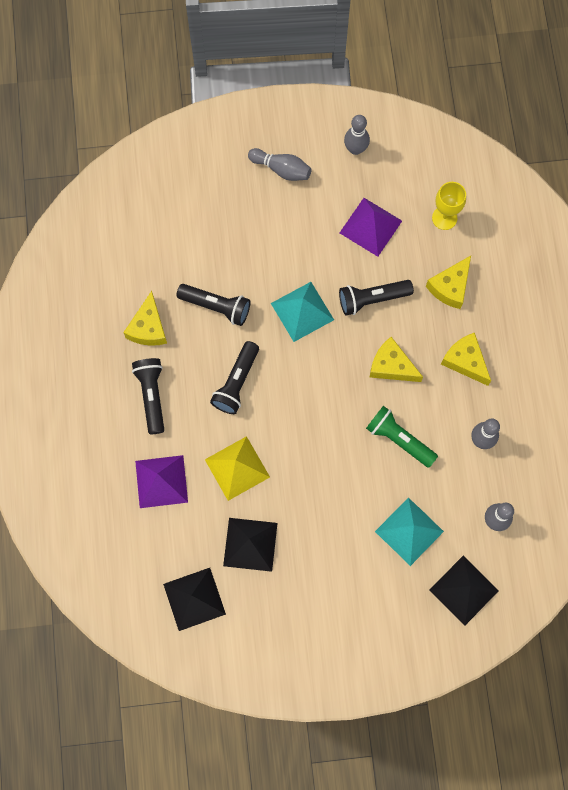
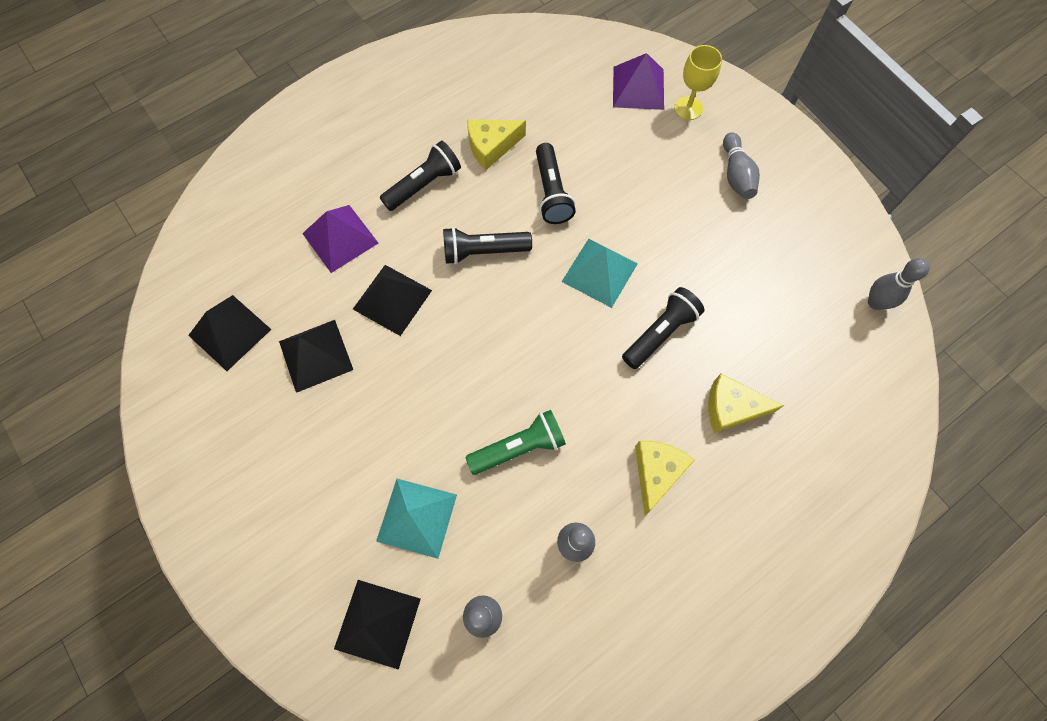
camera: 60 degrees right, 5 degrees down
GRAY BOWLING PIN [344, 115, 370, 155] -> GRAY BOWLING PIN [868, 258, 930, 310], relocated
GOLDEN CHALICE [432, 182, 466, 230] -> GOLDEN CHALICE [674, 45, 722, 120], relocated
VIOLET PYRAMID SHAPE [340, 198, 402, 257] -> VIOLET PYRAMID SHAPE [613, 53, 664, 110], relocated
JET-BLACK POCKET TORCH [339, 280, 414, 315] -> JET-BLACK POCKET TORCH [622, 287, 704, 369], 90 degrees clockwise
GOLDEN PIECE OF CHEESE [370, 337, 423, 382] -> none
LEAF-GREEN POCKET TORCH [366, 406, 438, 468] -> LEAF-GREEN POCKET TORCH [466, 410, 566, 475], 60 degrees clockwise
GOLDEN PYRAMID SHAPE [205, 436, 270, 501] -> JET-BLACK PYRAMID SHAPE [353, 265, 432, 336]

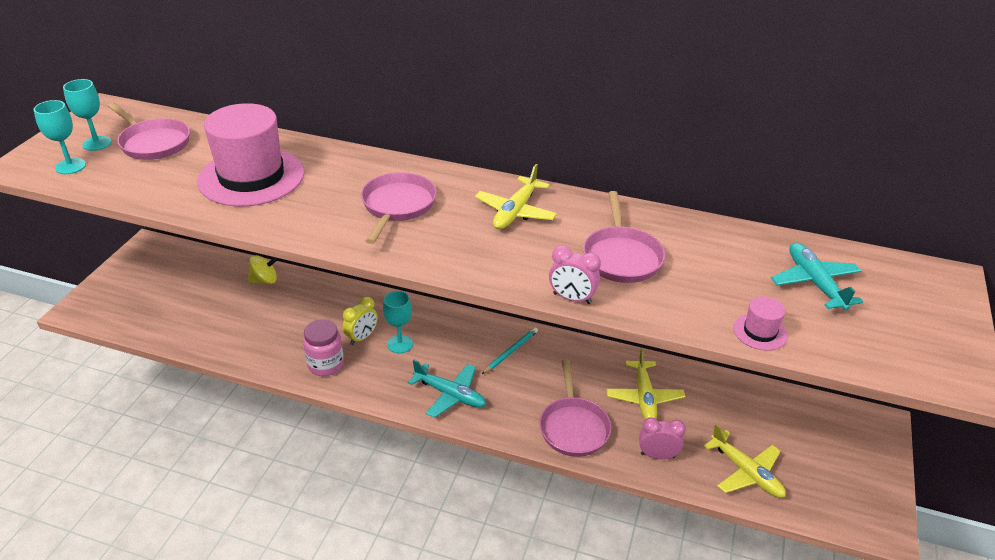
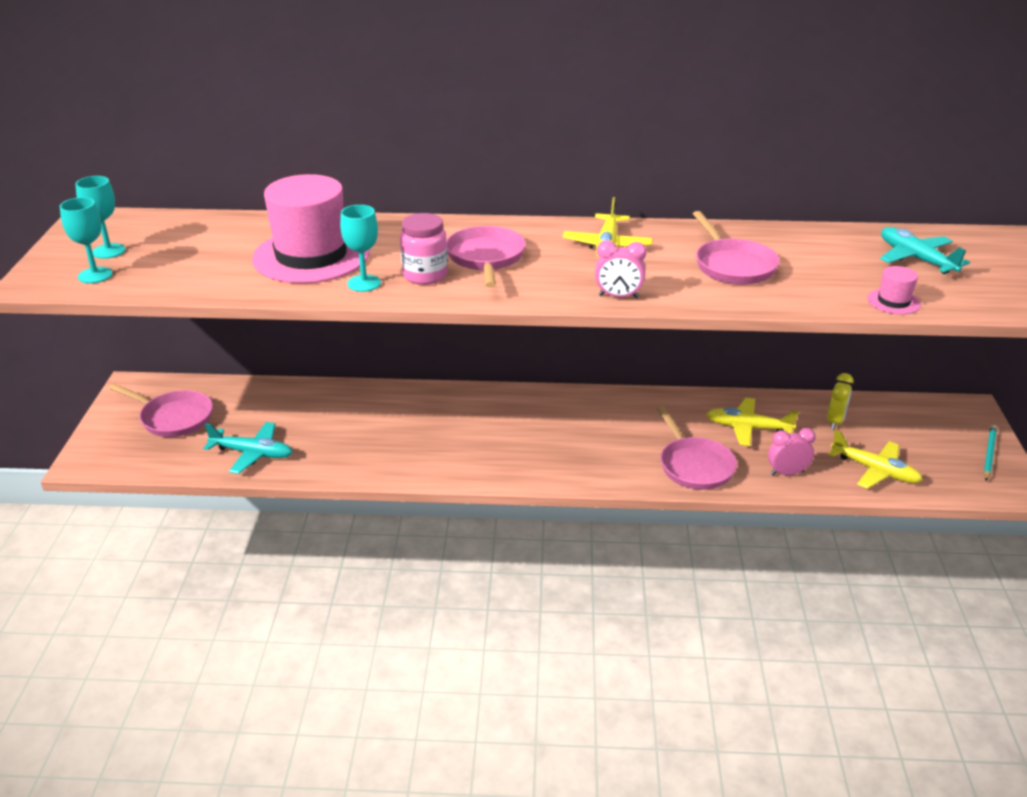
camera: 15 degrees left, 5 degrees down
PINK PAN [108, 103, 190, 160] -> PINK PAN [109, 384, 213, 437], relocated
PINK BEDSIDE CLOCK [549, 245, 601, 304] -> PINK BEDSIDE CLOCK [595, 240, 647, 298], relocated
GOLDEN TOY TOP [248, 255, 279, 284] -> none
TEAL CHALICE [383, 291, 413, 353] -> TEAL CHALICE [340, 205, 381, 292], relocated
GOLDEN BEDSIDE CLOCK [343, 297, 378, 345] -> GOLDEN BEDSIDE CLOCK [827, 373, 854, 430], relocated
PINK PRESERVE JAR [303, 319, 344, 376] -> PINK PRESERVE JAR [400, 213, 448, 285], relocated
TEAL PENCIL [482, 328, 538, 374] -> TEAL PENCIL [984, 425, 997, 481], relocated
GOLDEN PLANE [606, 348, 685, 419] -> GOLDEN PLANE [706, 398, 799, 446], 120 degrees clockwise
TEAL PLANE [408, 360, 486, 418] -> TEAL PLANE [203, 422, 293, 474], relocated

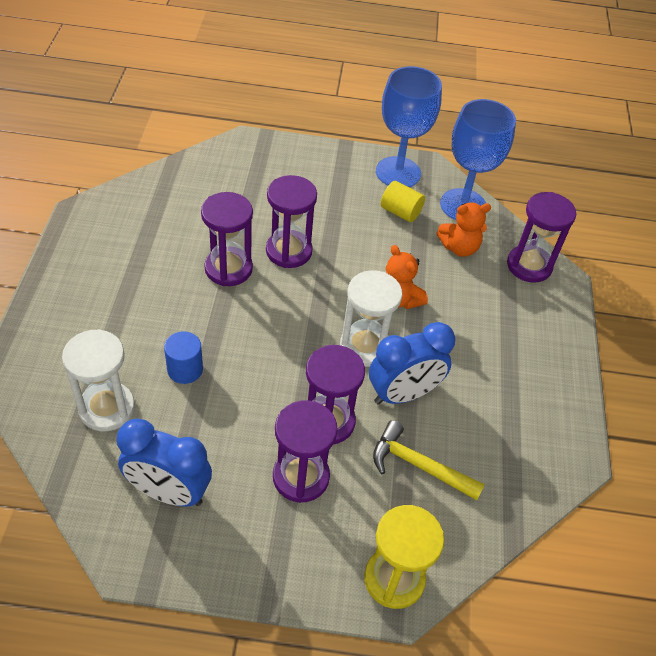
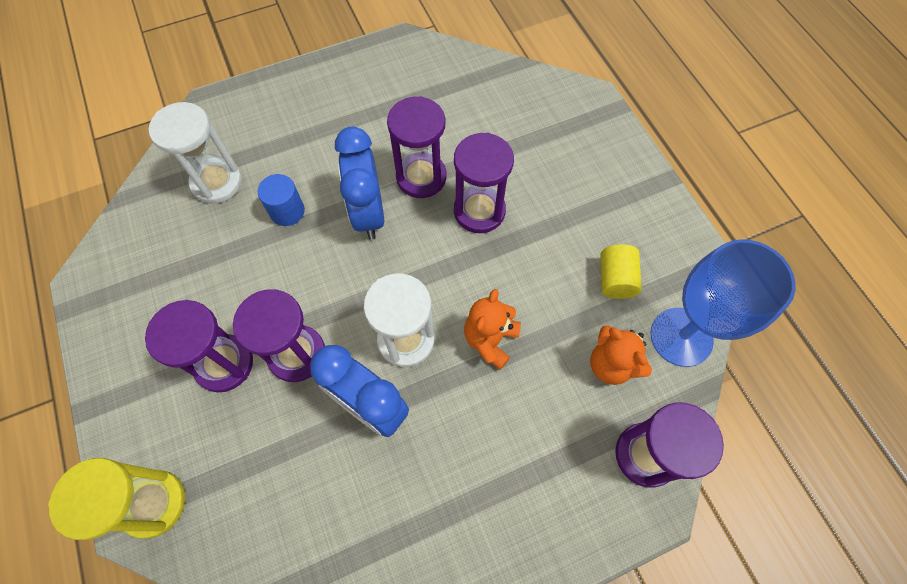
camera: 65 degrees right, 15 degrees up
ROYAL BLUE CHALICE [376, 66, 442, 187] -> none
ROYAL BLUE BEDSIDE CLOCK [117, 419, 212, 507] -> ROYAL BLUE BEDSIDE CLOCK [335, 127, 384, 240], relocated
GOLDEN CLAW HAMMER [373, 420, 485, 500] -> none

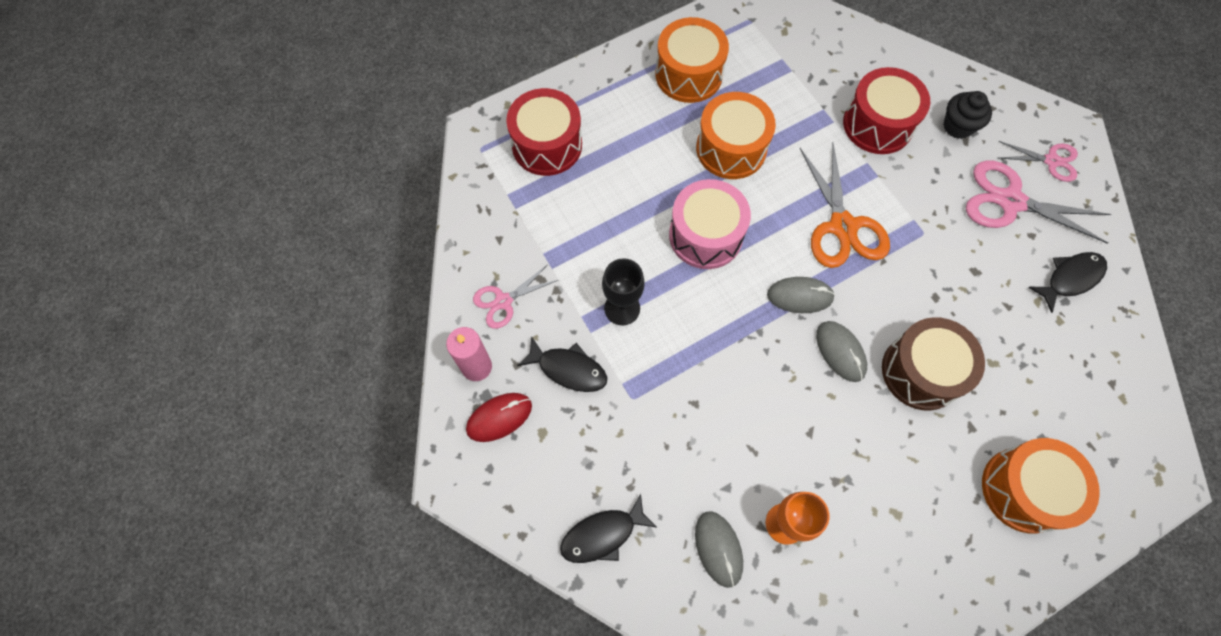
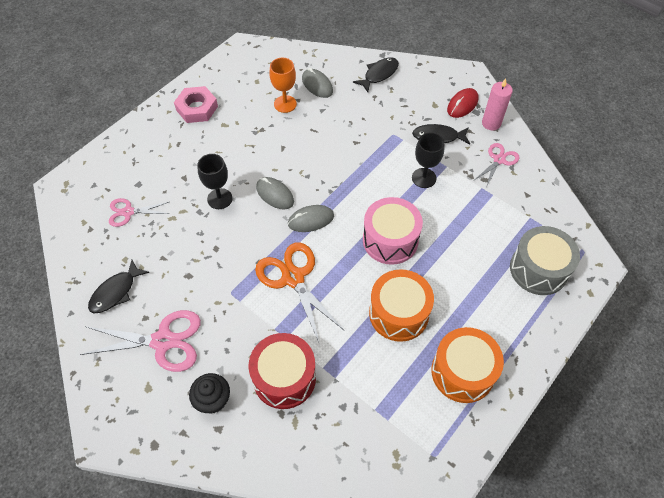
camera: 160 degrees right, 10 degrees down
RED DRUM [506, 88, 582, 176] -> GRAY DRUM [510, 226, 580, 295]
PINK PAIR OF SCISSORS [999, 141, 1078, 182] -> PINK PAIR OF SCISSORS [109, 198, 169, 227], relocated
RUSSET DRUM [882, 317, 985, 411] -> JET-BLACK CHALICE [197, 154, 233, 209]
ORANGE DRUM [982, 438, 1100, 533] -> none
none -> PINK NUT [174, 86, 218, 123]

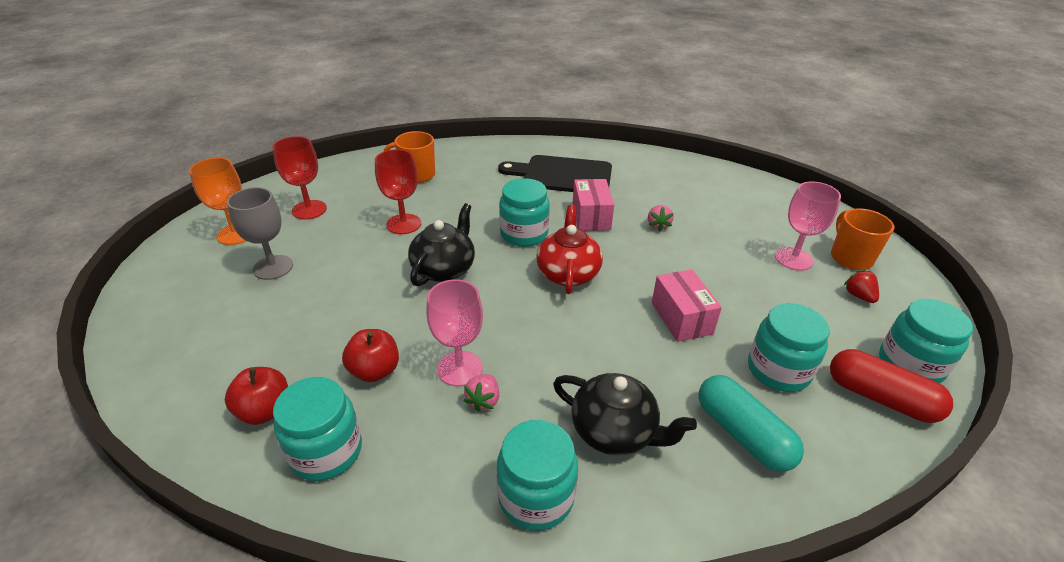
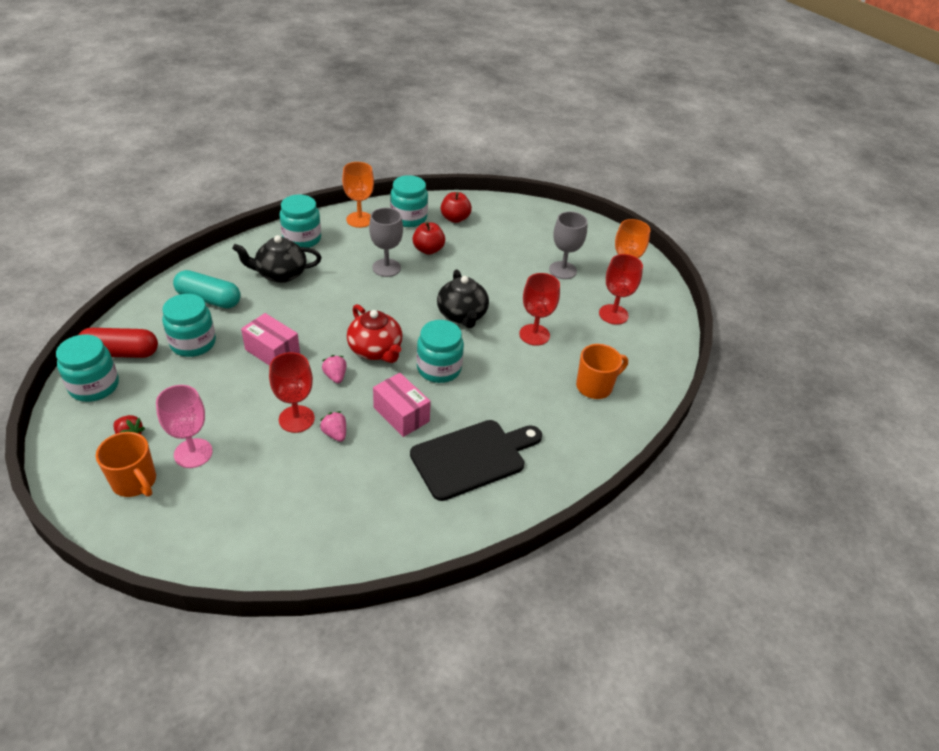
camera: 140 degrees right, 5 degrees up
PINK CHALICE [426, 279, 483, 386] -> GRAY CHALICE [369, 208, 403, 277]
PINK STRAWBERRY [464, 374, 499, 412] -> PINK STRAWBERRY [322, 355, 347, 383], relocated
none -> ORANGE CHALICE [342, 162, 374, 228]
none -> RED CHALICE [269, 352, 315, 433]

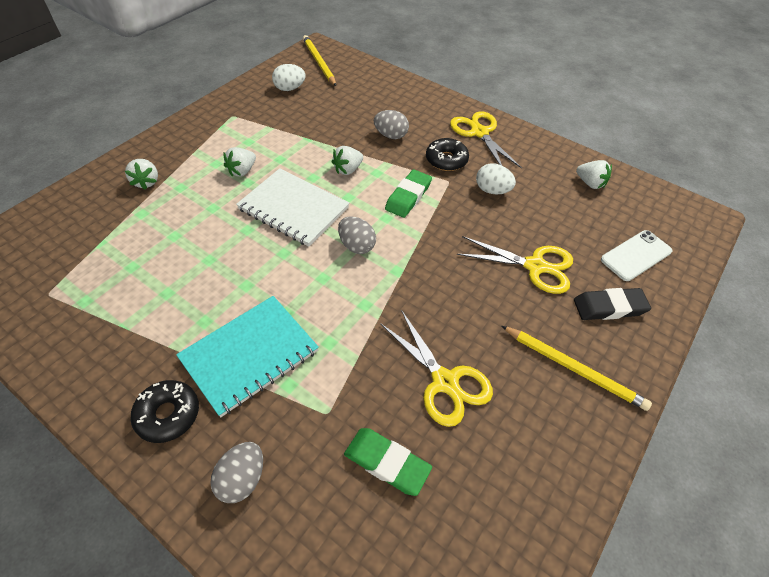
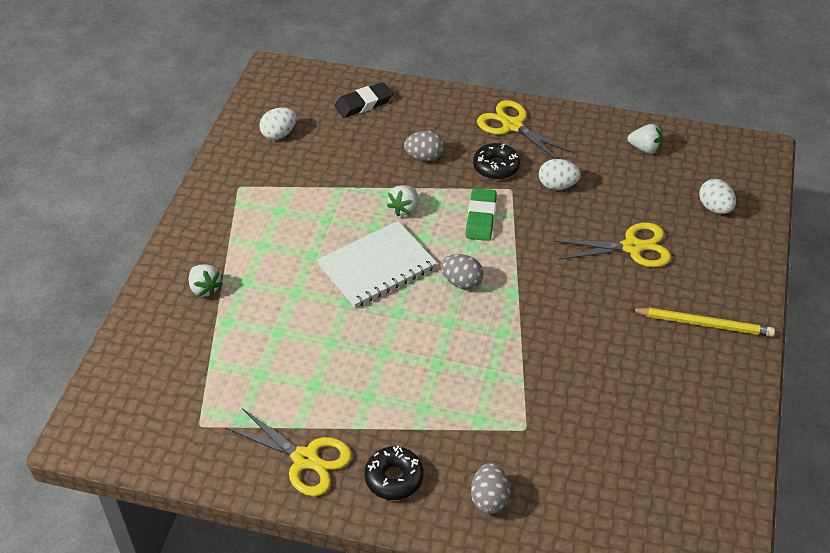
camera: 20 degrees left, 5 degrees down
GOLDEN PENCIL [303, 35, 336, 86] -> none
WHITE STRAWBERRY [223, 147, 256, 177] -> none
WHITE NOTEBOOK [236, 168, 349, 247] -> WHITE NOTEBOOK [317, 221, 437, 308], 45 degrees counterclockwise
WHITE SMARTPHONE [601, 230, 672, 281] -> WHITE TOY EGG [699, 179, 736, 214]
JET-BLACK ERASER [574, 288, 651, 320] -> JET-BLACK ERASER [334, 82, 393, 118], relocated
TEAL NOTEBOOK [176, 296, 319, 417] -> none
GOLDEN PAIR OF SCISSORS [380, 310, 493, 427] -> GOLDEN PAIR OF SCISSORS [226, 408, 352, 496], relocated
LEAF-GREEN ERASER [344, 428, 432, 496] -> none

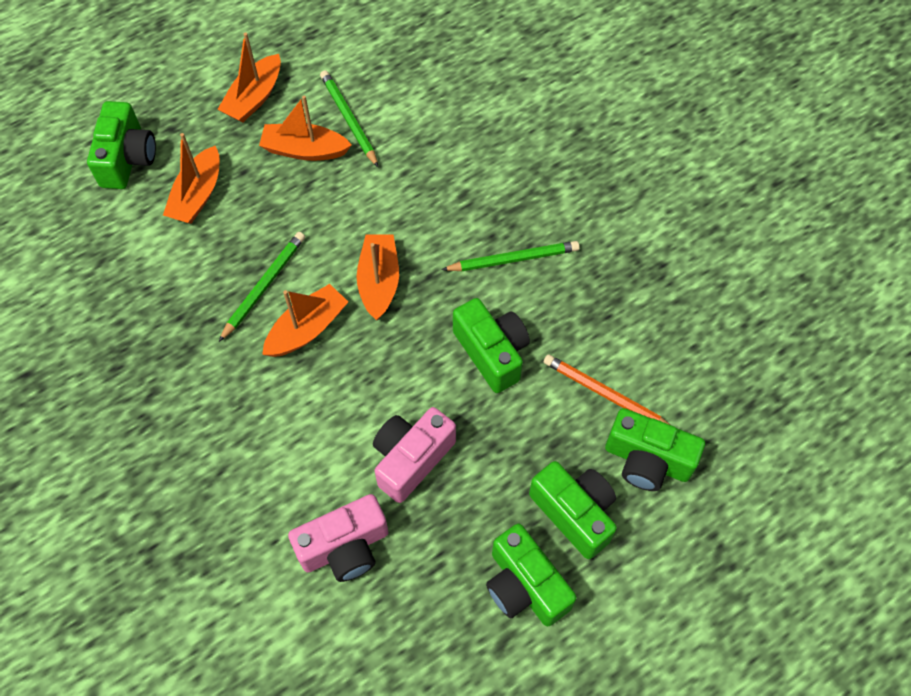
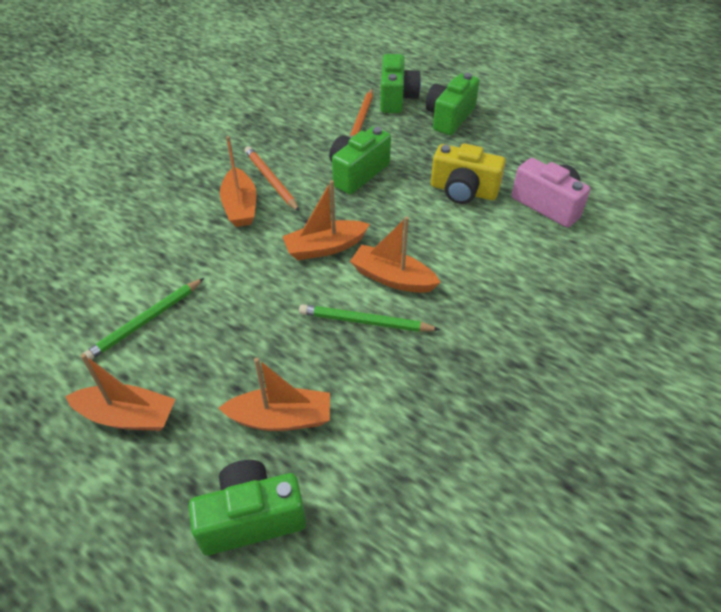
camera: 110 degrees left, 15 degrees down
ORANGE SAILBOAT [259, 96, 352, 161] -> ORANGE SAILBOAT [220, 136, 256, 227], relocated
LEAF-GREEN PENCIL [441, 241, 580, 271] -> ORANGE PENCIL [245, 146, 300, 212]
PINK CAMERA [373, 407, 456, 503] -> GOLDEN CAMERA [431, 143, 506, 204]
LEAF-GREEN CAMERA [486, 524, 577, 626] -> none

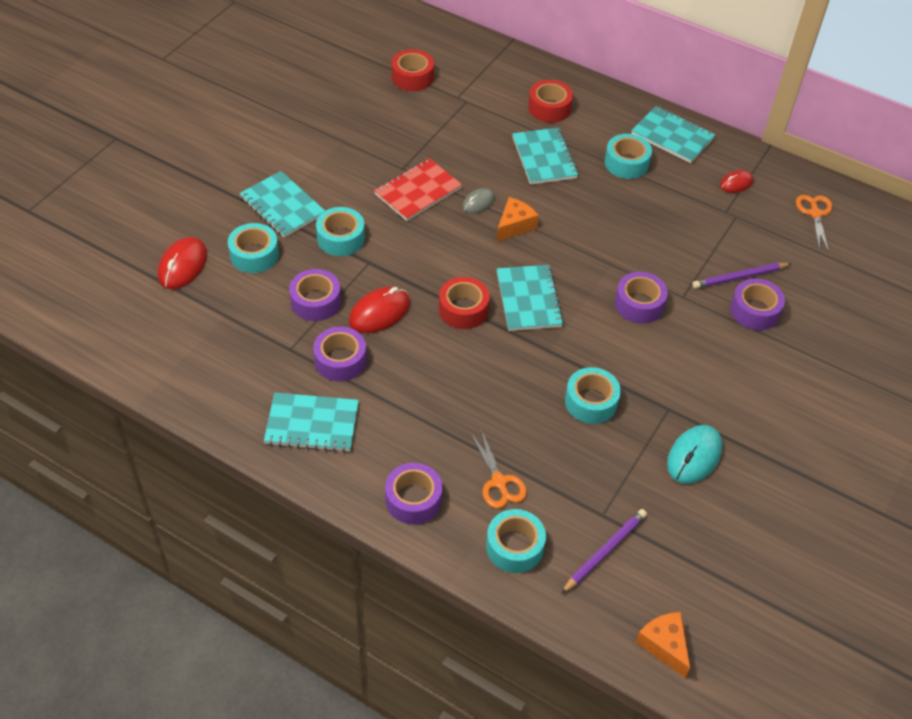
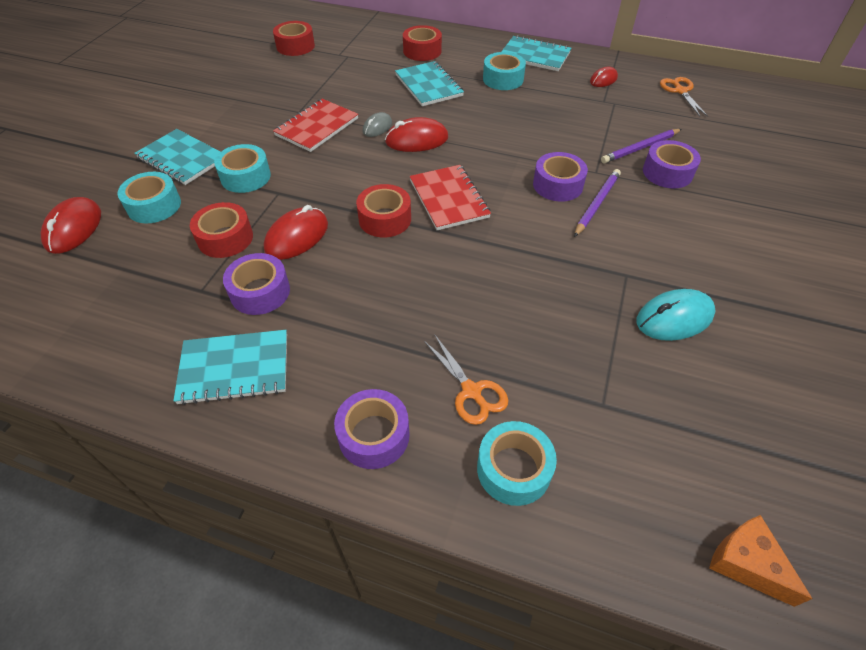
camera: 10 degrees left, 0 degrees up
ORANGE PIECE OF CHEESE [496, 197, 539, 242] -> RED PC MOUSE [385, 117, 448, 152]
TEAL NOTEBOOK [497, 265, 564, 331] -> RED NOTEBOOK [410, 165, 491, 230]
VIOLET STICKY TAPE [289, 269, 341, 321] -> RED STICKY TAPE [190, 202, 253, 258]
TEAL STICKY TAPE [565, 367, 621, 424] -> none
TEAL PC MOUSE [667, 425, 722, 484] -> TEAL PC MOUSE [637, 289, 716, 341], 45 degrees clockwise
VIOLET PENCIL [561, 509, 647, 594] -> VIOLET PENCIL [574, 169, 621, 237], relocated

